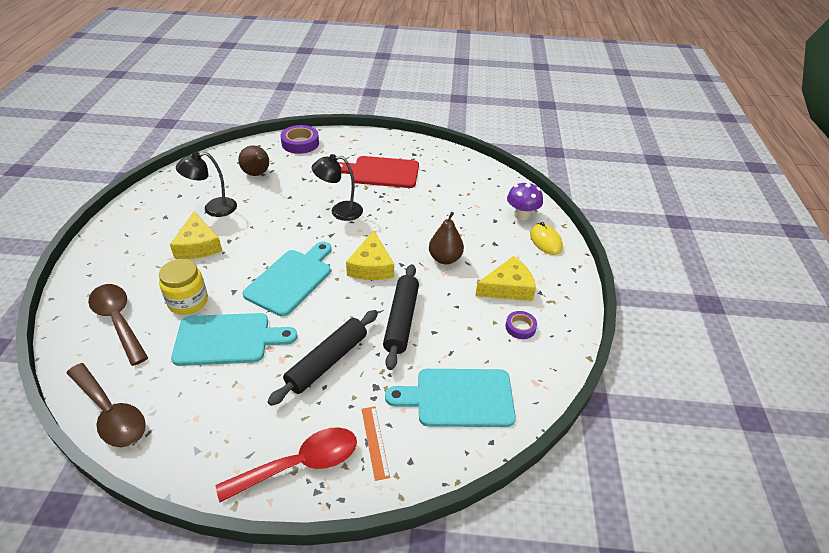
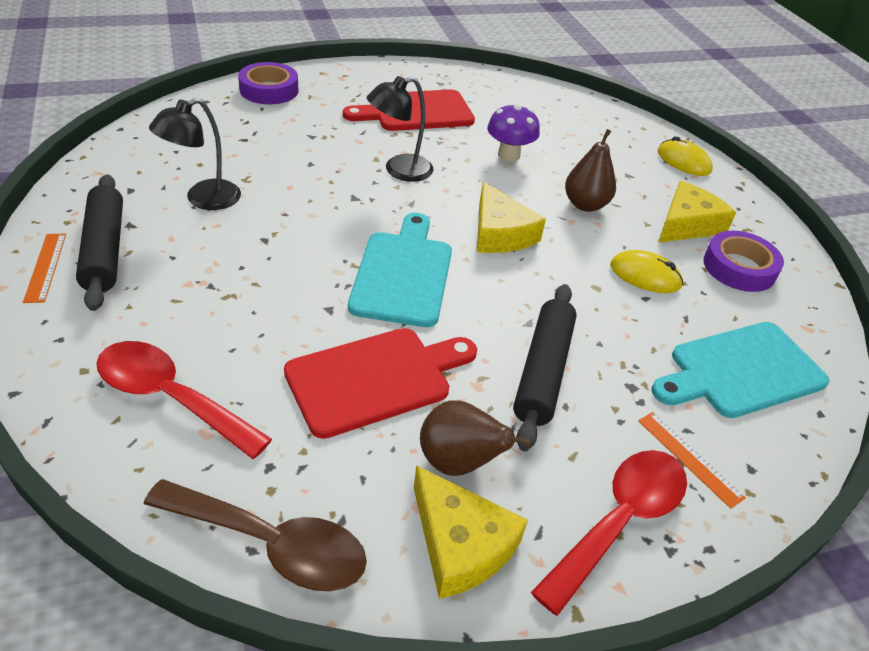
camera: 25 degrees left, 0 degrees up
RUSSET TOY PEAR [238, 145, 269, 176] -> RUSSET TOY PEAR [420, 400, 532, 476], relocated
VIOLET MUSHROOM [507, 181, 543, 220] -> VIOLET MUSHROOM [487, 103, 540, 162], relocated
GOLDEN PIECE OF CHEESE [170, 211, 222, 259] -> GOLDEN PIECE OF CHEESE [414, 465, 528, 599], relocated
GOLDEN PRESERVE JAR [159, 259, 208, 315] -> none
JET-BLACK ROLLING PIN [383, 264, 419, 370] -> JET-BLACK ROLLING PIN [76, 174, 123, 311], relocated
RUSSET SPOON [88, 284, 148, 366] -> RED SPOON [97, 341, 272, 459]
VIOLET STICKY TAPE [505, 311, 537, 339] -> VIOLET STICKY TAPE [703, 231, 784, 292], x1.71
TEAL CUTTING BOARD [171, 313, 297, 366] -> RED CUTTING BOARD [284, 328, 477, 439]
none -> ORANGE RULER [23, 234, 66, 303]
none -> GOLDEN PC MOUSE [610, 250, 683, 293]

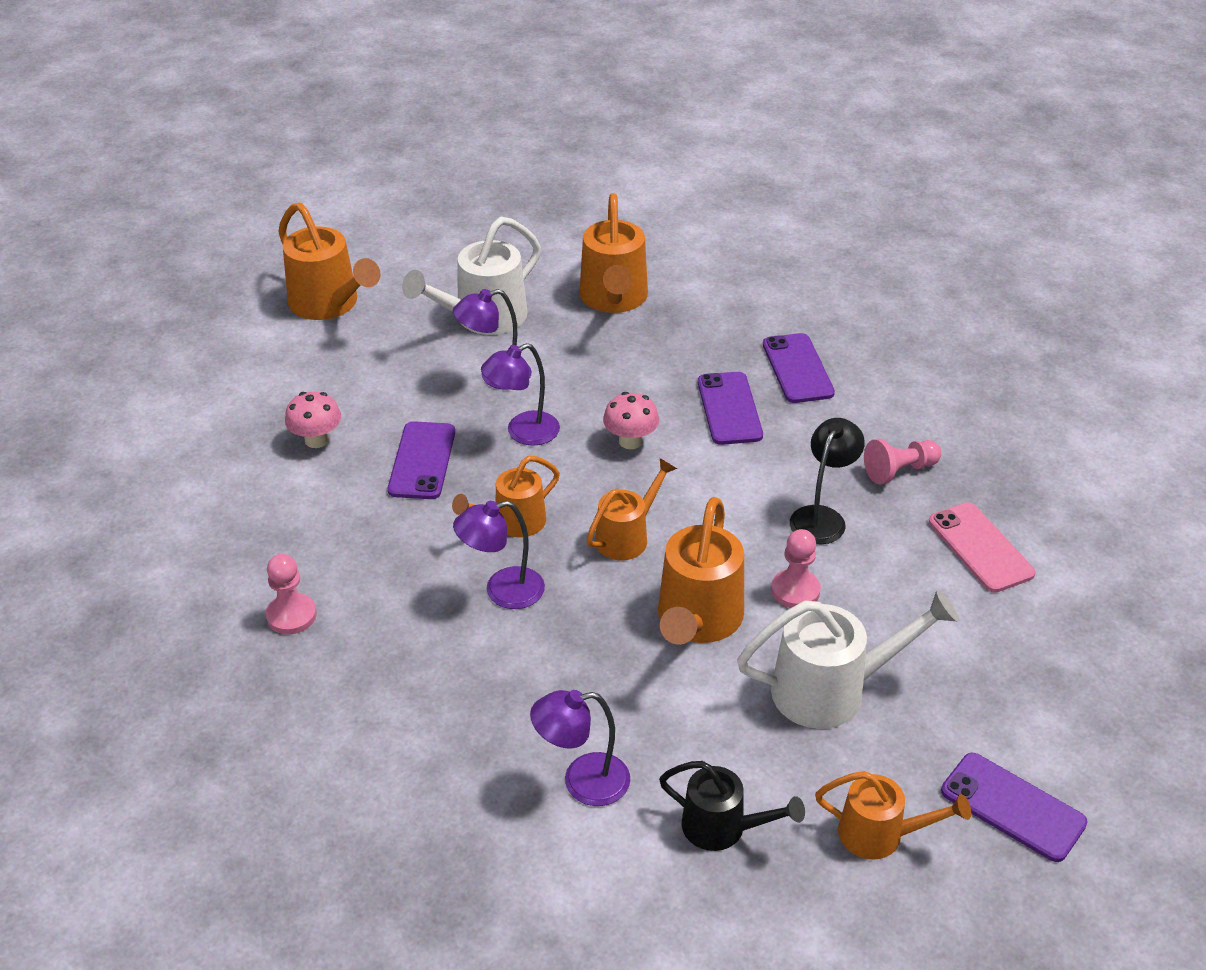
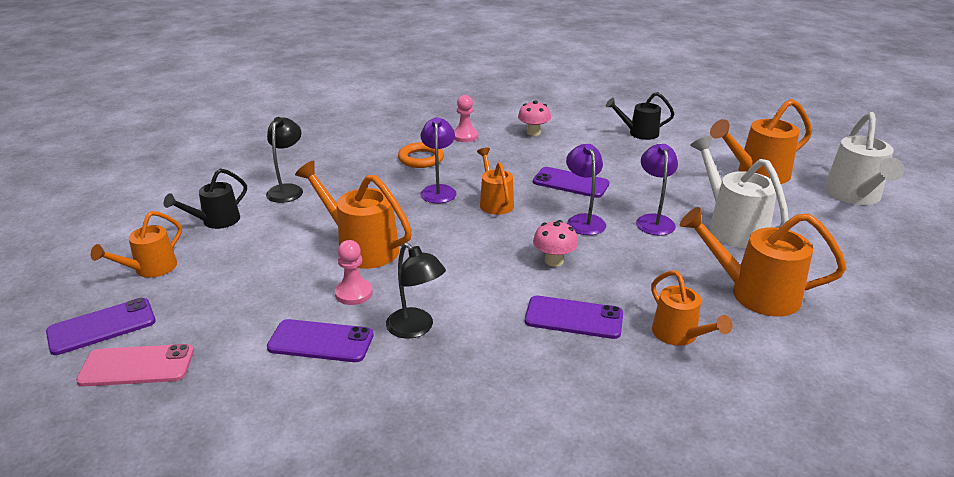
camera: 110 degrees right, 10 degrees down
VIOLET SMARTPHONE [763, 333, 835, 403] -> VIOLET SMARTPHONE [267, 319, 374, 362], relocated
PINK MUSHROOM [285, 392, 341, 448] -> PINK MUSHROOM [518, 100, 551, 136], relocated
PINK GAME PAWN [864, 439, 941, 484] -> none
ORANGE WATERING POT [586, 458, 677, 560] -> ORANGE WATERING POT [651, 270, 733, 346], relocated
PINK SMARTPHONE [929, 502, 1035, 593] -> PINK SMARTPHONE [76, 344, 194, 387], relocated
WHITE WATERING POT [737, 590, 959, 729] -> WHITE WATERING POT [824, 112, 904, 205], relocated
VIOLET DESK LAMP [530, 690, 630, 806] -> JET-BLACK DESK LAMP [266, 117, 303, 203]
none -> JET-BLACK WATERING POT [606, 92, 674, 140]
none -> ORANGE TORUS [398, 142, 444, 168]

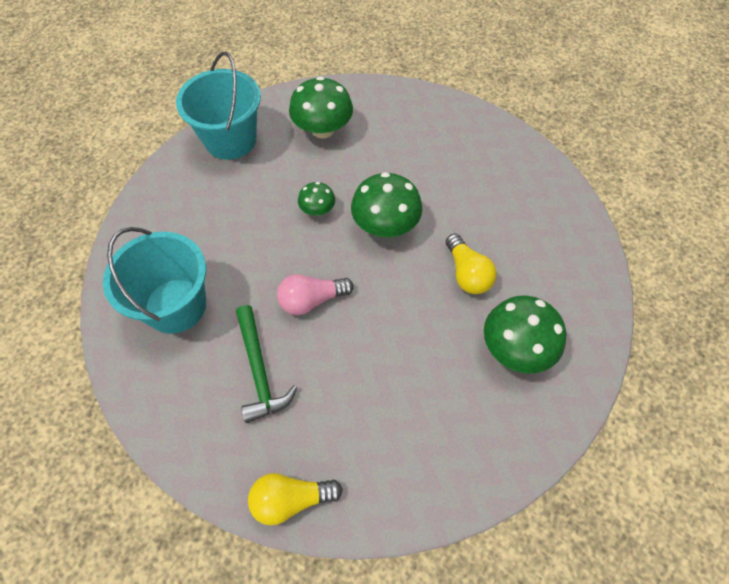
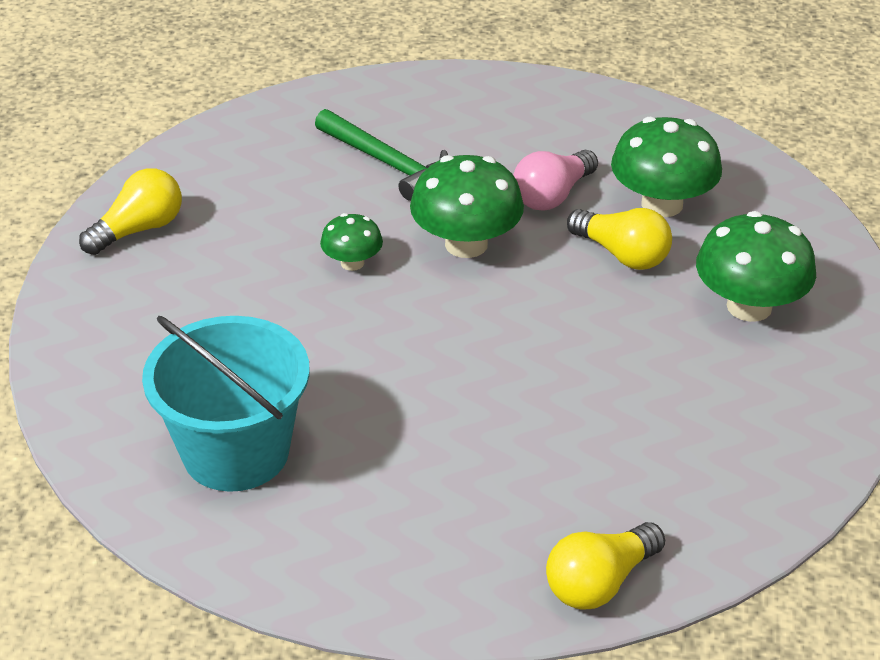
camera: 30 degrees left, 20 degrees down
TEAL SAND BUCKET [176, 52, 261, 160] -> GOLDEN LIGHTBULB [79, 168, 182, 255]
LEAF-GREEN MUSHROOM [289, 76, 353, 138] -> LEAF-GREEN MUSHROOM [611, 117, 722, 217], relocated
PINK LIGHTBULB [277, 274, 354, 315] -> PINK LIGHTBULB [513, 150, 598, 211], relocated
LEAF-GREEN CLAW HAMMER [236, 305, 297, 423] -> LEAF-GREEN CLAW HAMMER [315, 109, 448, 201], relocated

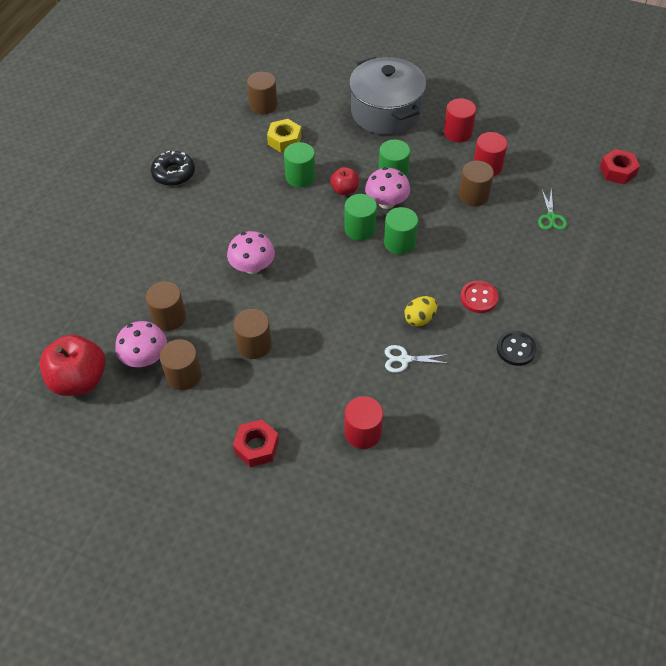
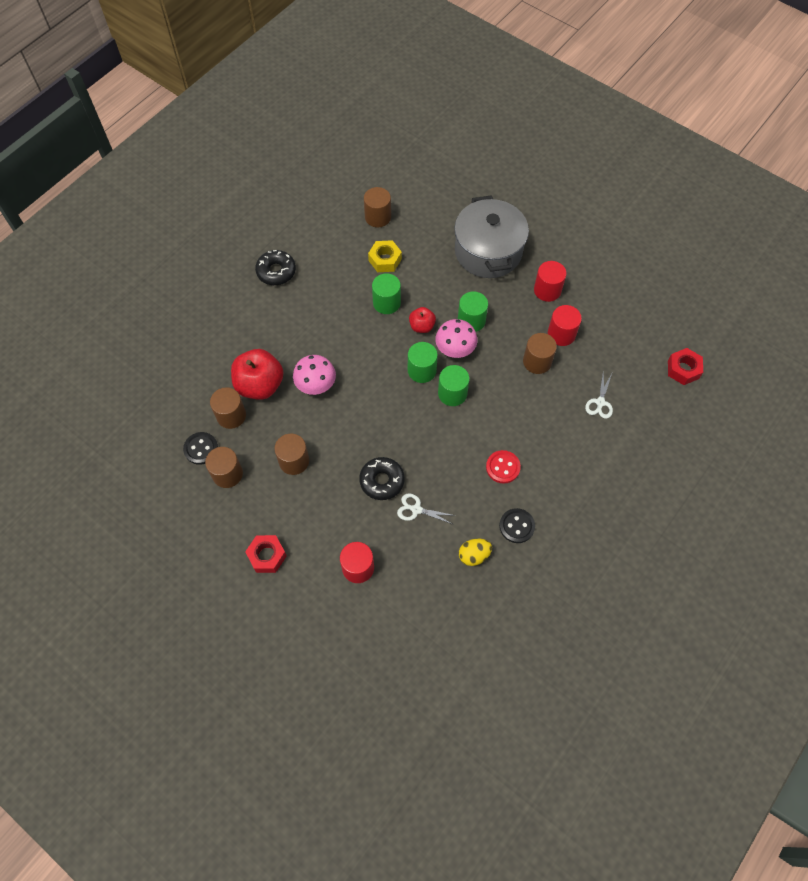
camera: 15 degrees right, 10 degrees up
LEAF-GREEN PAIR OF SCISSORS [538, 189, 567, 230] -> WHITE PAIR OF SCISSORS [585, 373, 613, 419]
GOLDEN TOY EGG [404, 296, 437, 327] -> GOLDEN TOY EGG [459, 539, 492, 566], relocated
PINK MUSHROOM [115, 321, 167, 367] -> JET-BLACK SEWING BUTTON [183, 432, 218, 465]
RED APPLE FRUIT [40, 334, 105, 396] -> RED APPLE FRUIT [231, 349, 284, 400], relocated
none -> JET-BLACK DONUT [359, 457, 405, 500]

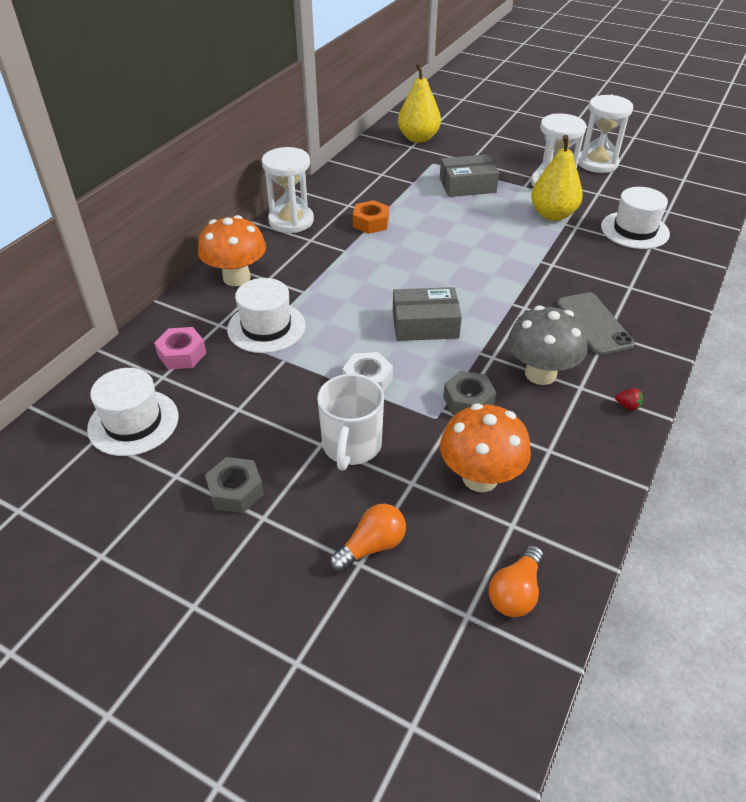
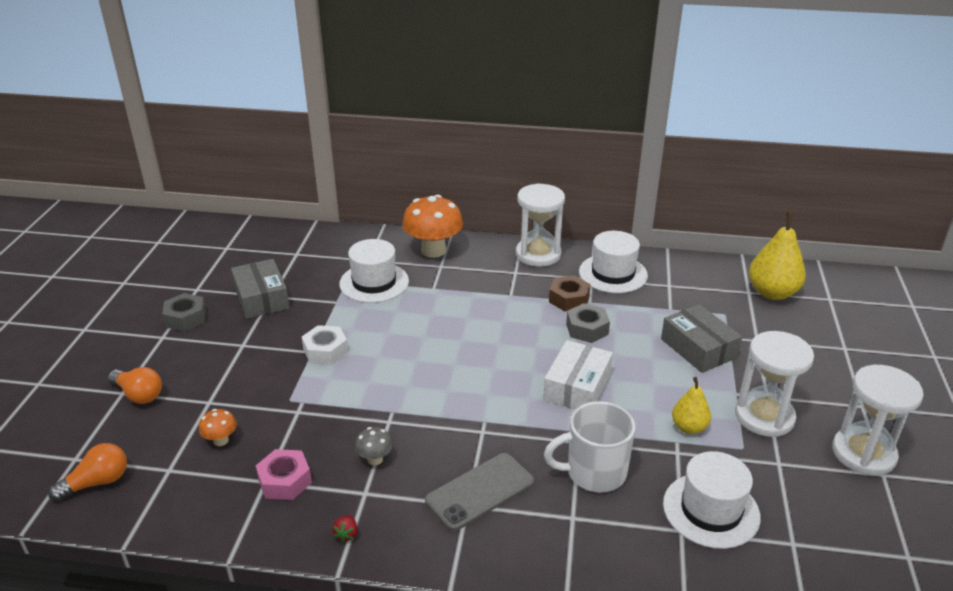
camera: 70 degrees right, 10 degrees down
GOLDEN TOY PEAR [531, 135, 583, 221] -> GOLDEN TOY PEAR [672, 377, 711, 434], x0.58
ORANGE NUT [353, 200, 389, 234] -> RUSSET NUT [549, 275, 590, 311]
GRAY PACKAGE [393, 287, 462, 341] -> GRAY PACKAGE [231, 259, 290, 319], relocated
GRAY MUSHROOM [508, 305, 588, 385] -> GRAY MUSHROOM [355, 427, 393, 465], x0.46
PINK NUT [154, 327, 206, 370] -> PINK NUT [256, 449, 312, 500], relocated
WHITE HAT [87, 368, 178, 456] -> WHITE HAT [579, 231, 648, 293], relocated
GRAY NUT [443, 371, 496, 415] -> GRAY NUT [566, 303, 610, 343], relocated
WHITE MUG [317, 374, 384, 471] -> WHITE MUG [544, 401, 635, 492], relocated
ORANGE MUSHROOM [440, 404, 531, 492] -> ORANGE MUSHROOM [199, 409, 237, 446], x0.46
ORANGE LIGHTBULB [489, 545, 544, 617] -> ORANGE LIGHTBULB [48, 443, 127, 501], 135 degrees clockwise
none -> WHITE PACKAGE [543, 340, 613, 409]

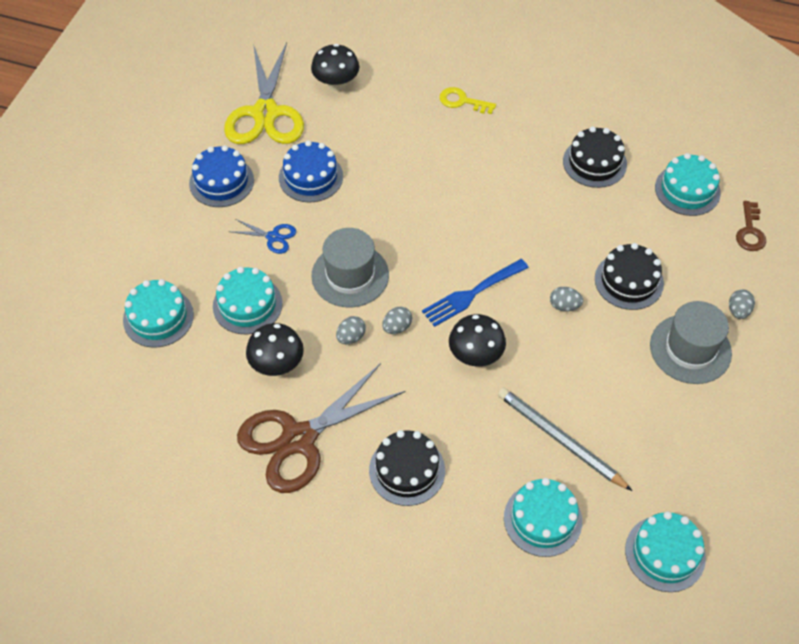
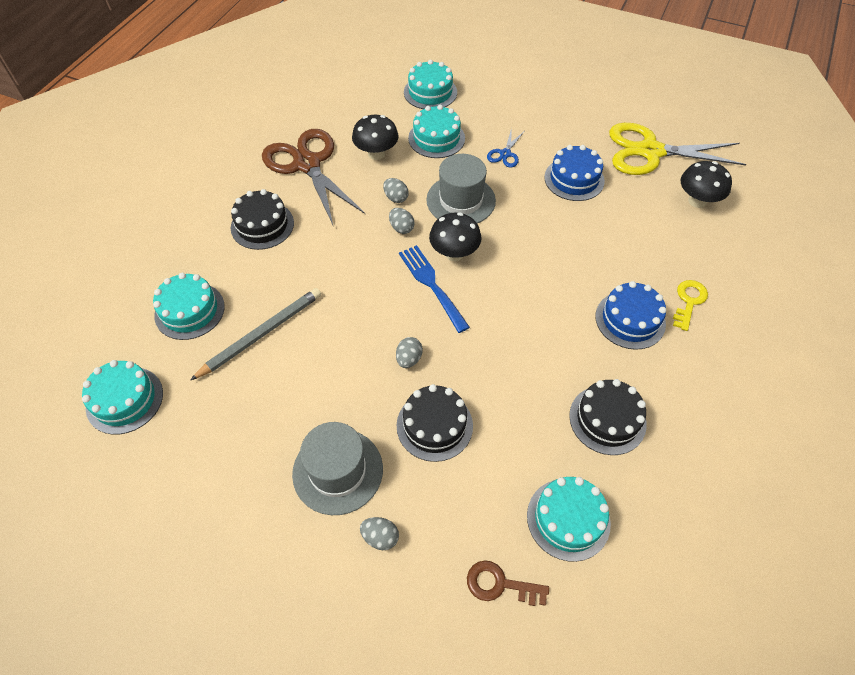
camera: 95 degrees right, 0 degrees up
ROYAL BLUE LAYER CAKE [189, 145, 254, 207] -> ROYAL BLUE LAYER CAKE [595, 281, 667, 350], relocated
JET-BLACK MUSHROOM [449, 314, 506, 366] -> JET-BLACK MUSHROOM [429, 212, 481, 261], relocated

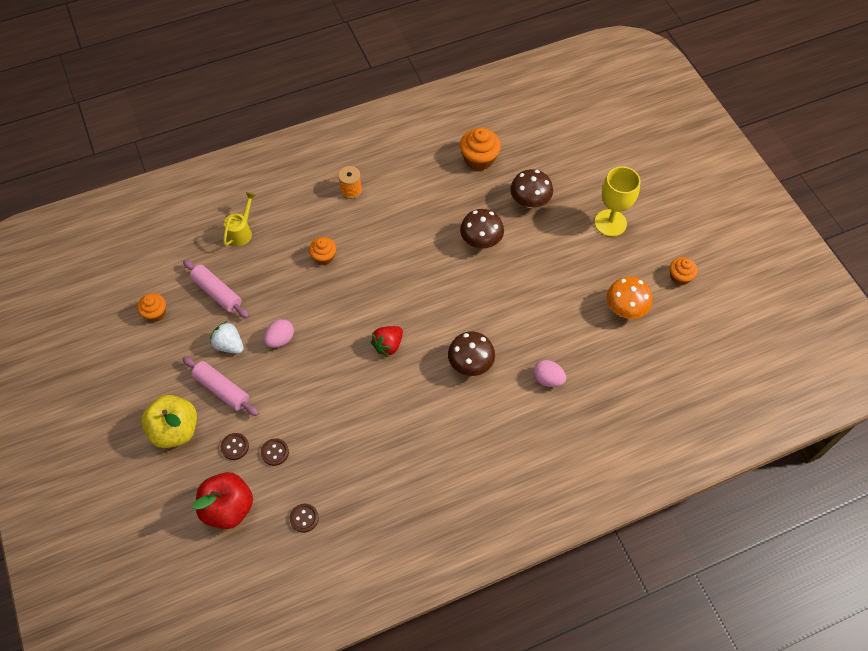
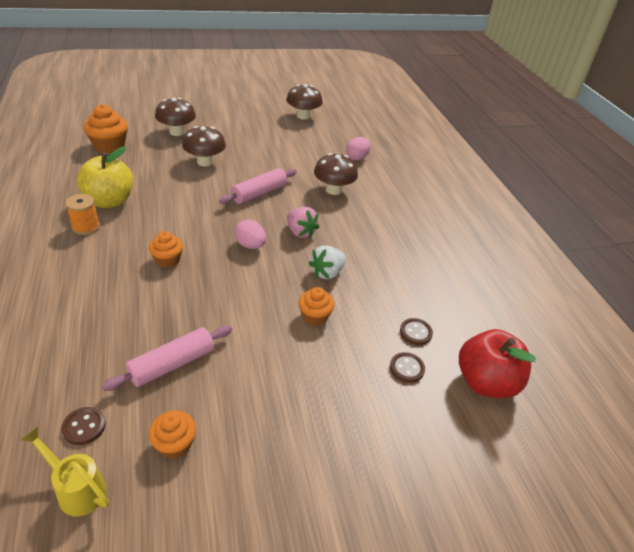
camera: 85 degrees left, 20 degrees down
GOLDEN CHALICE [595, 166, 640, 237] -> none
GOLDEN WATERING POT [223, 192, 256, 246] -> GOLDEN WATERING POT [21, 426, 109, 517], relocated
ORANGE CUPCAKE [670, 257, 698, 285] -> ORANGE CUPCAKE [298, 287, 335, 326], relocated
ORANGE MUSHROOM [606, 277, 653, 319] -> RUSSET MUSHROOM [286, 84, 323, 120]
PINK TOY EGG [264, 319, 294, 348] -> PINK TOY EGG [235, 220, 266, 249], relocated
WHITE STRAWBERRY [210, 321, 244, 354] -> WHITE STRAWBERRY [309, 245, 346, 279], relocated
RED STRAWBERRY [371, 326, 403, 357] -> PINK STRAWBERRY [287, 207, 320, 238]
PINK ROLLING PIN [182, 356, 259, 416] -> PINK ROLLING PIN [219, 168, 297, 204], relocated
GOLDEN APPLE FRUIT [141, 395, 197, 448] -> GOLDEN APPLE FRUIT [77, 146, 133, 208], relocated
RUSSET SEWING BUTTON [290, 504, 319, 533] -> RUSSET SEWING BUTTON [61, 407, 106, 445], relocated

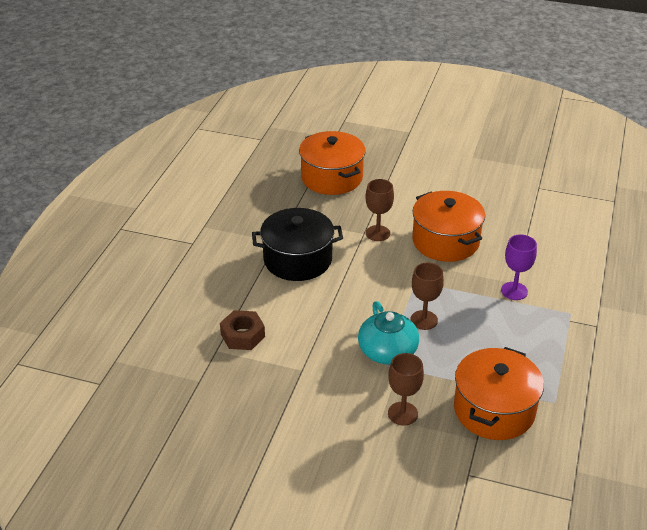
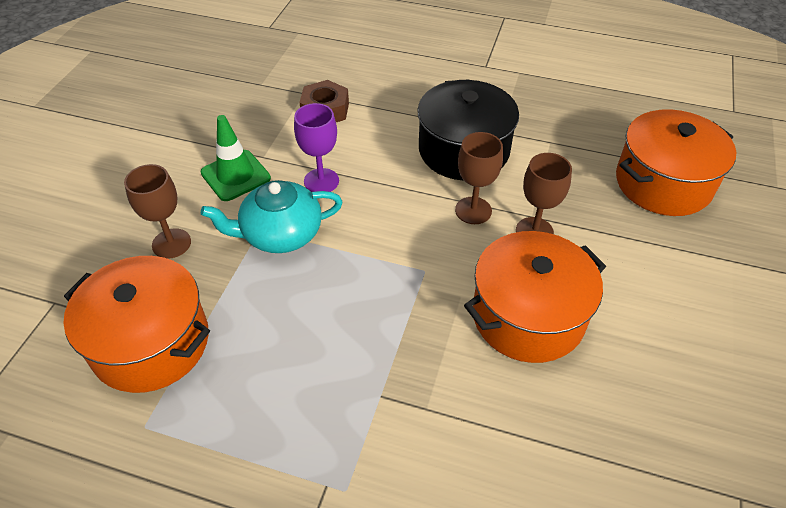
camera: 90 degrees right, 10 degrees up
VIOLET CHALICE [501, 234, 537, 300] -> VIOLET CHALICE [294, 103, 339, 192], relocated
RUSSET CHALICE [410, 262, 444, 330] -> RUSSET CHALICE [455, 132, 503, 224], relocated
none -> LEAF-GREEN SAFETY CONE [200, 115, 271, 201]

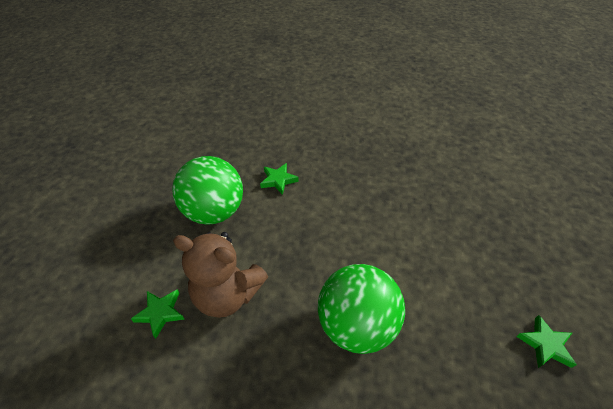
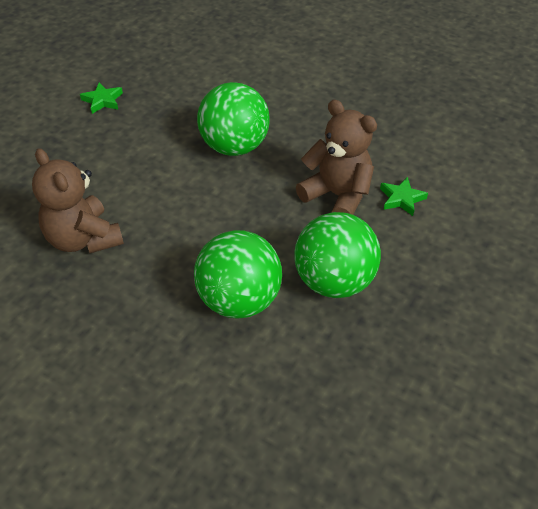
camera: 160 degrees left, 0 degrees up
LEAF-GREEN STAR SHAPE [260, 163, 299, 195] -> LEAF-GREEN SPHERE [194, 230, 282, 318]
none -> RUSSET TEDDY BEAR [32, 148, 124, 254]

